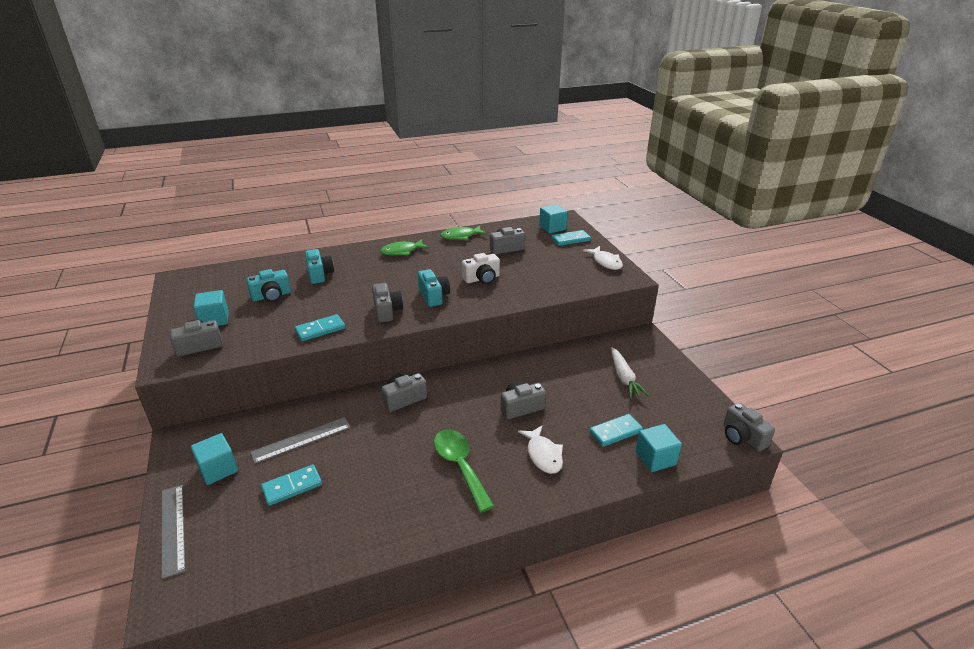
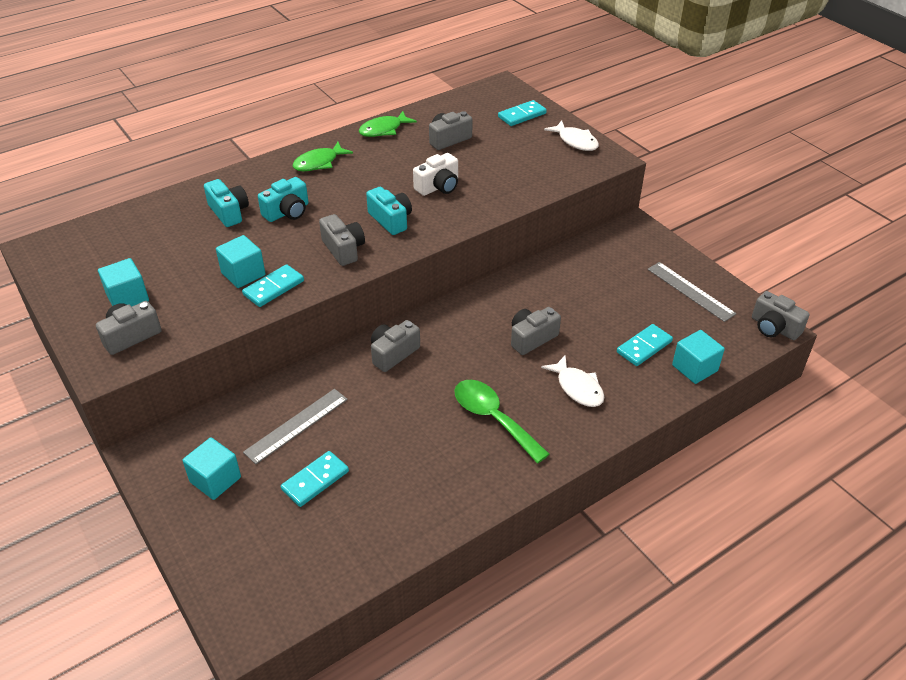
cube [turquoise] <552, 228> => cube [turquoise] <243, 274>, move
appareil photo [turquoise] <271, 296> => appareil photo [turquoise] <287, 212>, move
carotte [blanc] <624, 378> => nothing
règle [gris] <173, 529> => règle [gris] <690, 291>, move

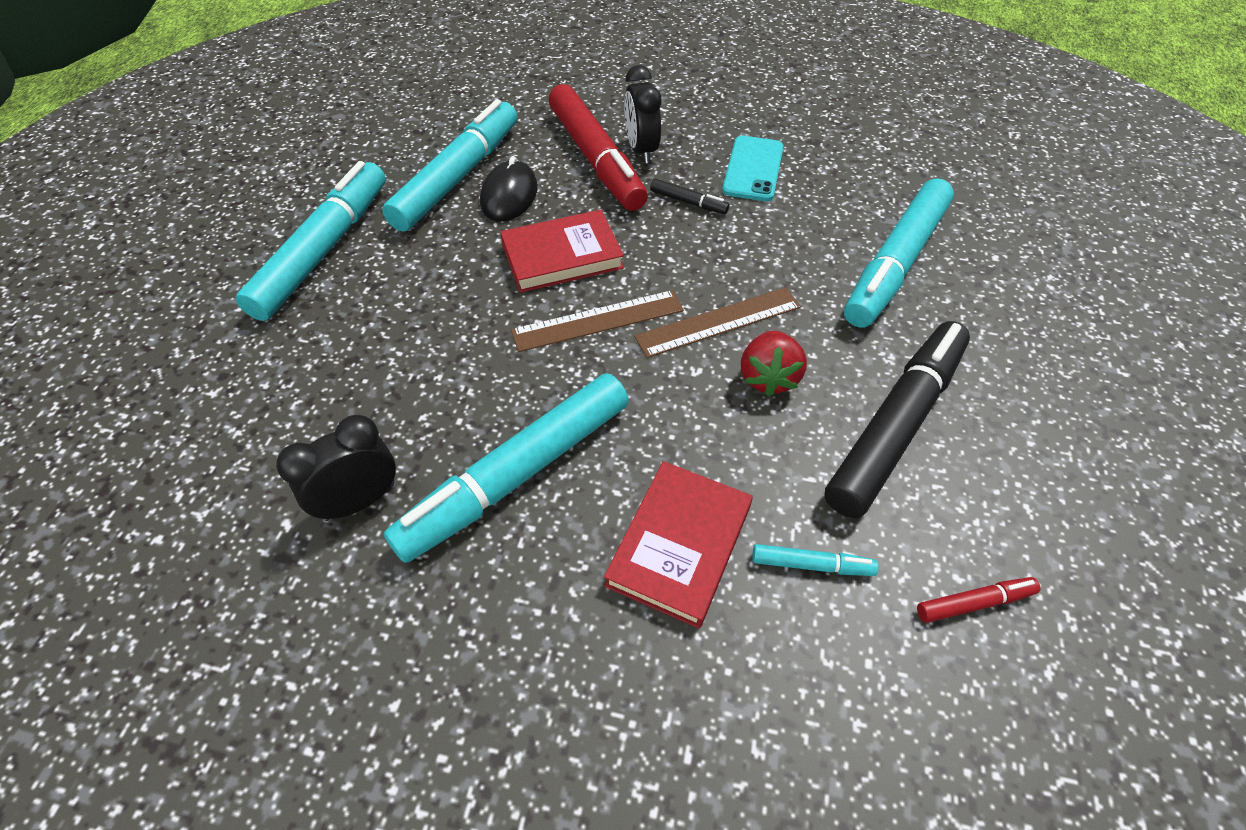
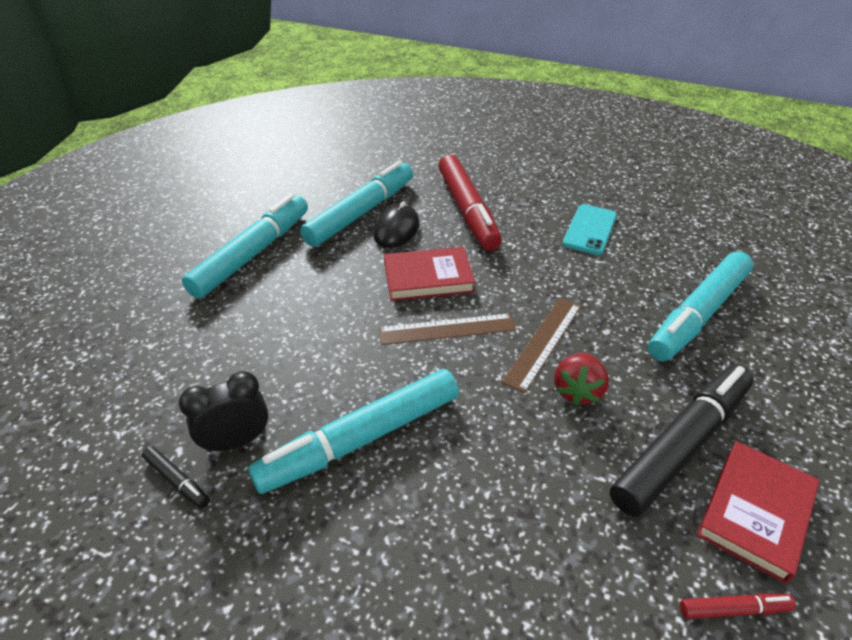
réveil [noir] <641, 150> => nothing
feutre [noir] <688, 202> => feutre [noir] <177, 480>, move
règle [marron] <718, 322> => règle [marron] <543, 342>, 45 degrees counterclockwise
livre [rouge] <680, 545> => livre [rouge] <755, 512>, move
feutre [turquoise] <811, 565> => nothing

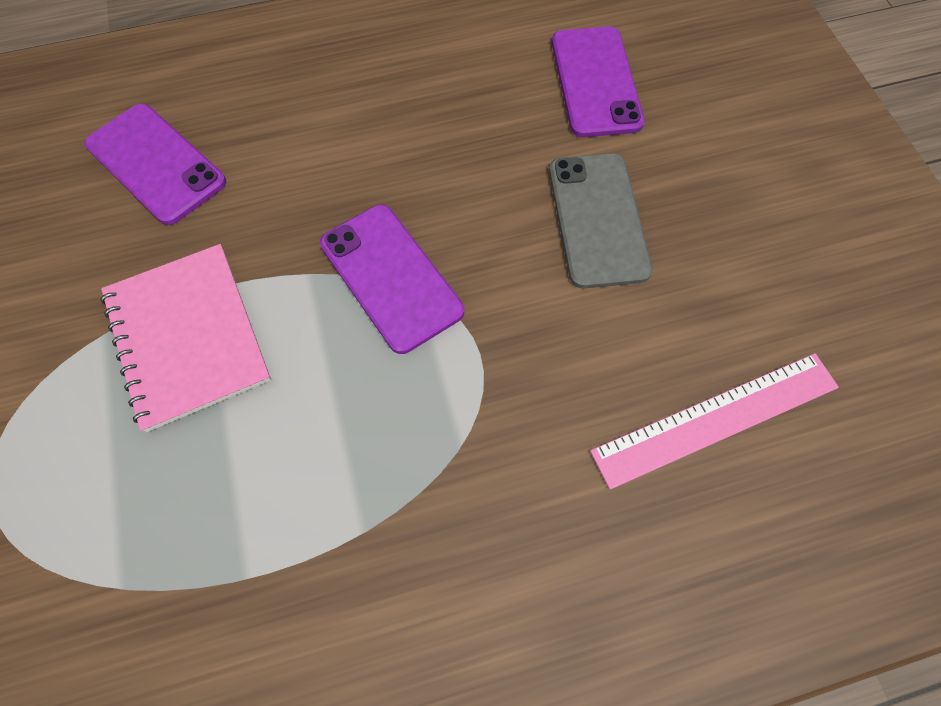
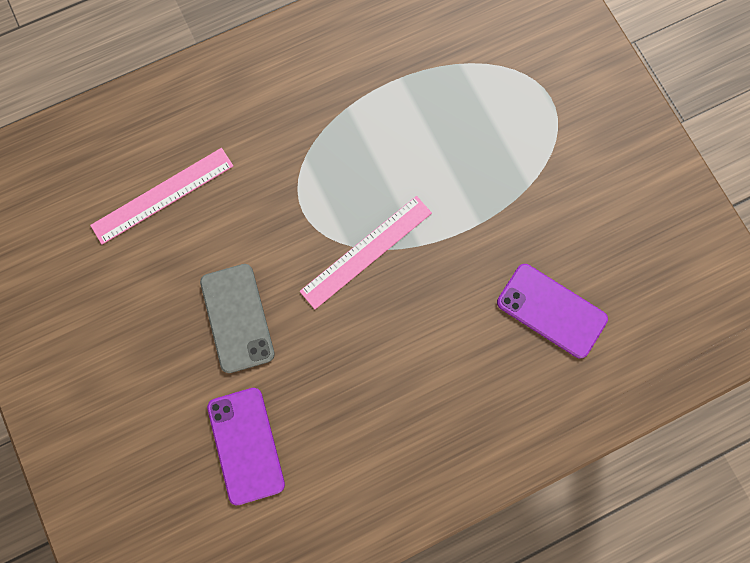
téléphone [violet] <391, 277> => règle [rose] <366, 252>
carnet [rose] <188, 336> => nothing

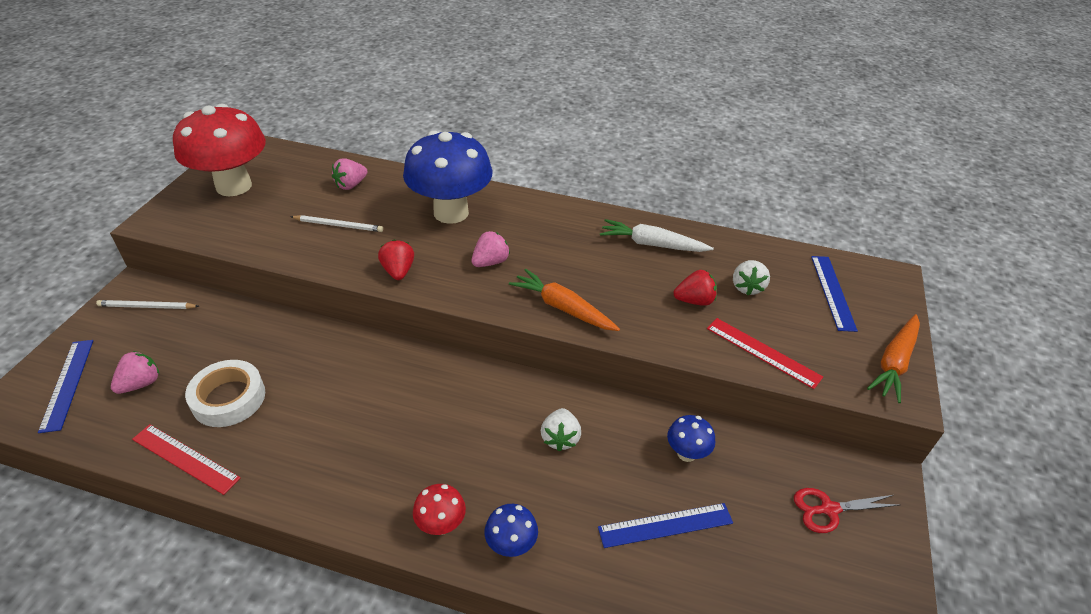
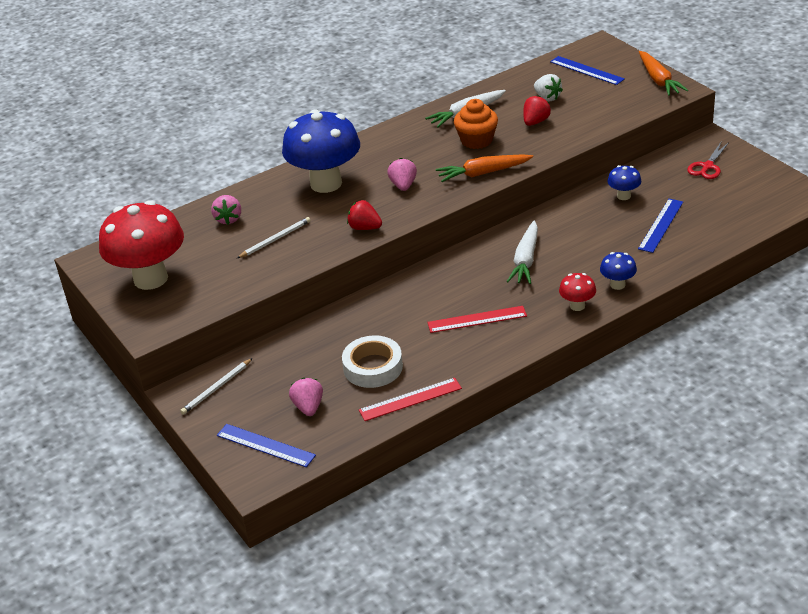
règle [rouge] <763, 352> => règle [rouge] <477, 319>, move
fraise [blanc] <560, 438> => nothing
nothing => muffin [orange] <476, 140>
nothing => carotte [blanc] <525, 260>

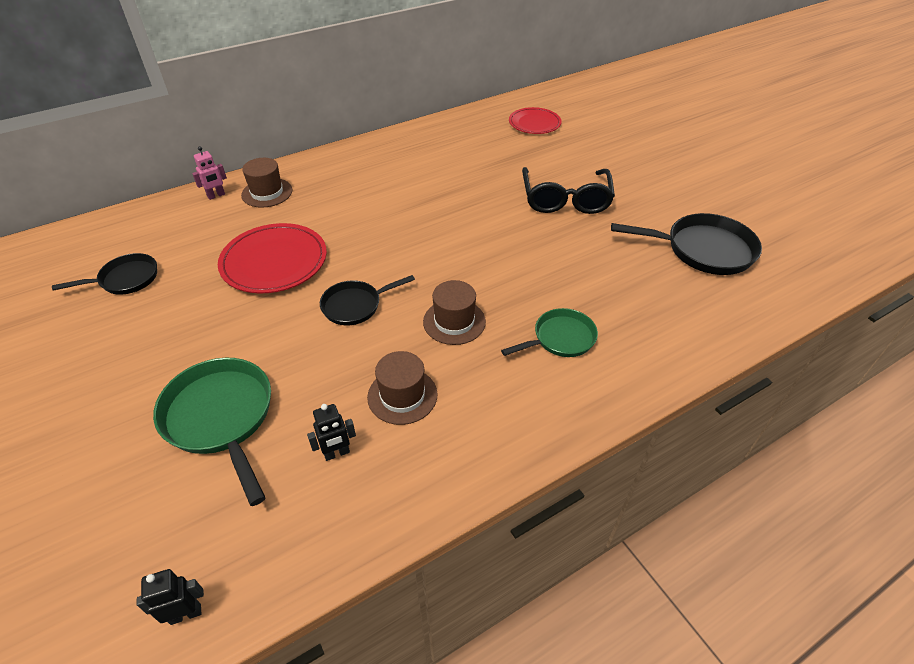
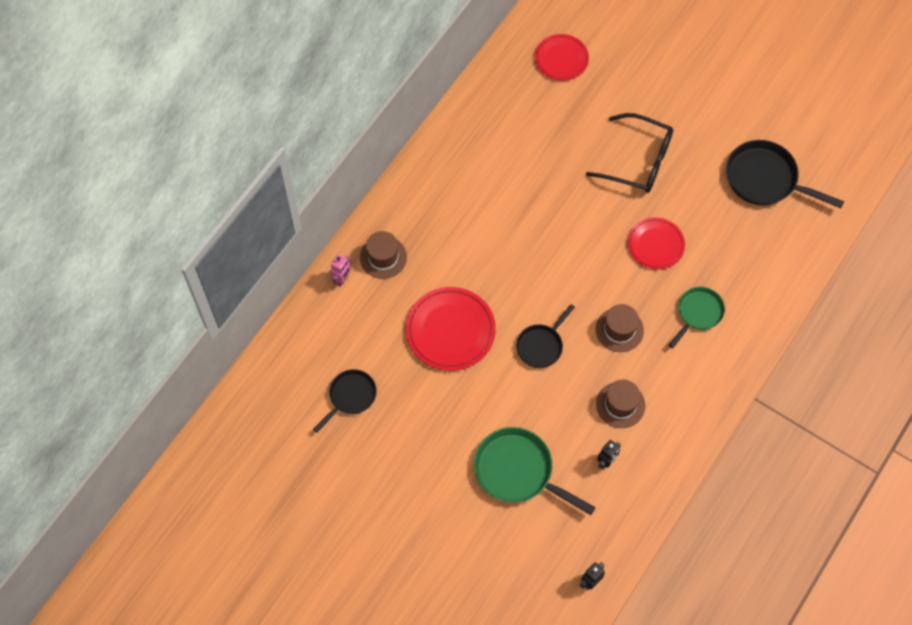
lunettes [noir] <565, 199> => lunettes [noir] <637, 160>, 45 degrees counterclockwise
poêle [noir] <703, 250> => poêle [noir] <765, 179>, 135 degrees counterclockwise
nothing => assiette [rouge] <655, 244>

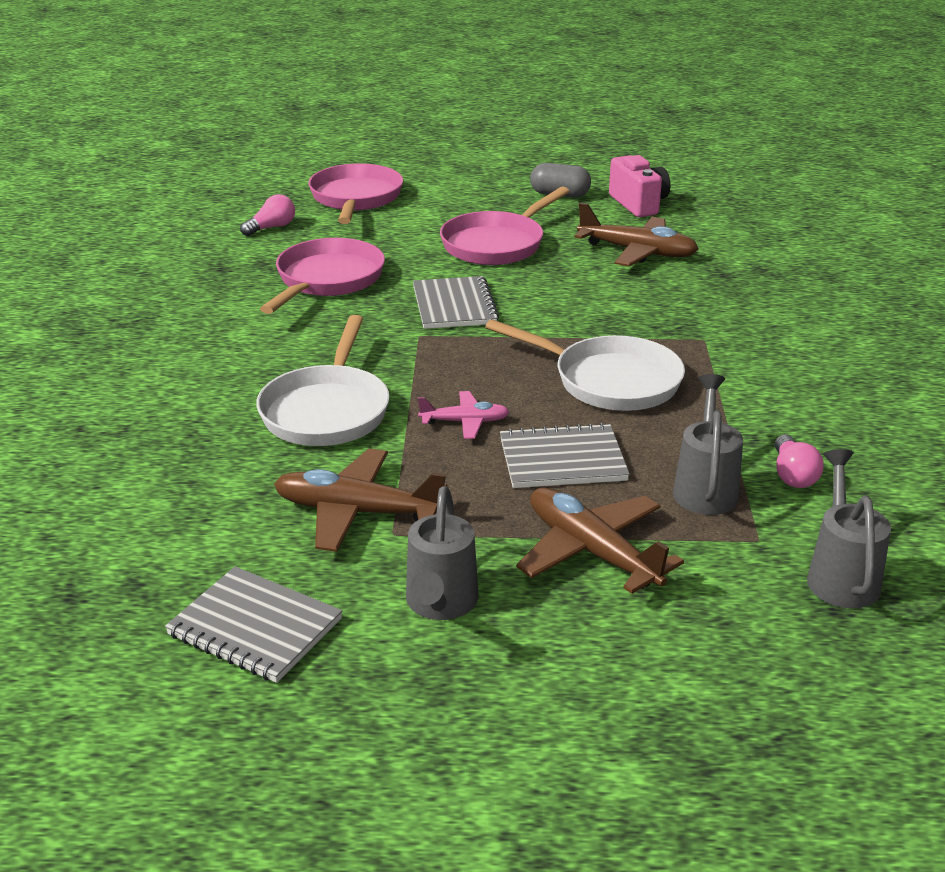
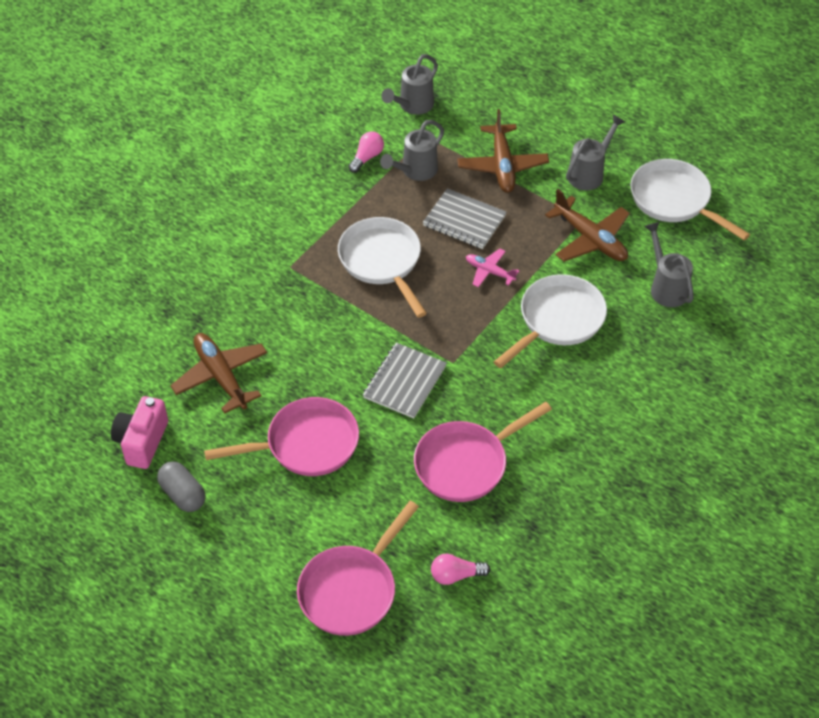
carnet [gris] <255, 627> => poêle [blanc] <674, 200>
nothing => arrosoir [gris] <666, 287>

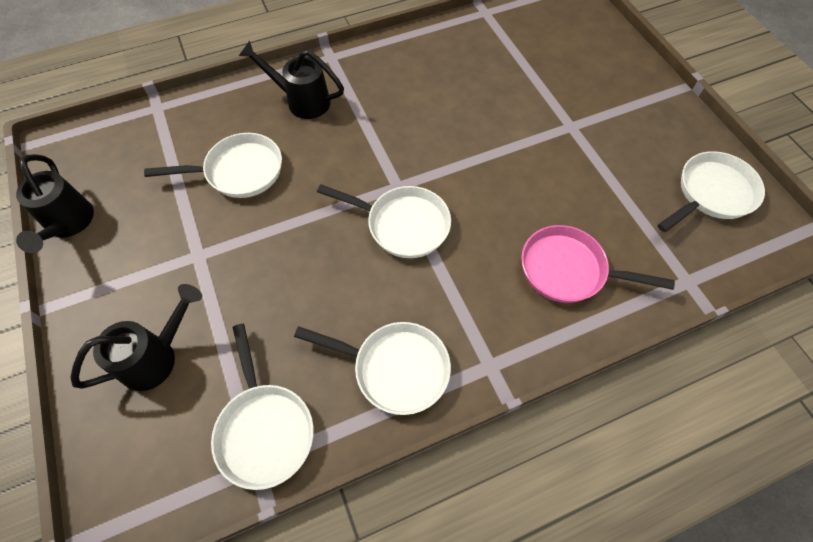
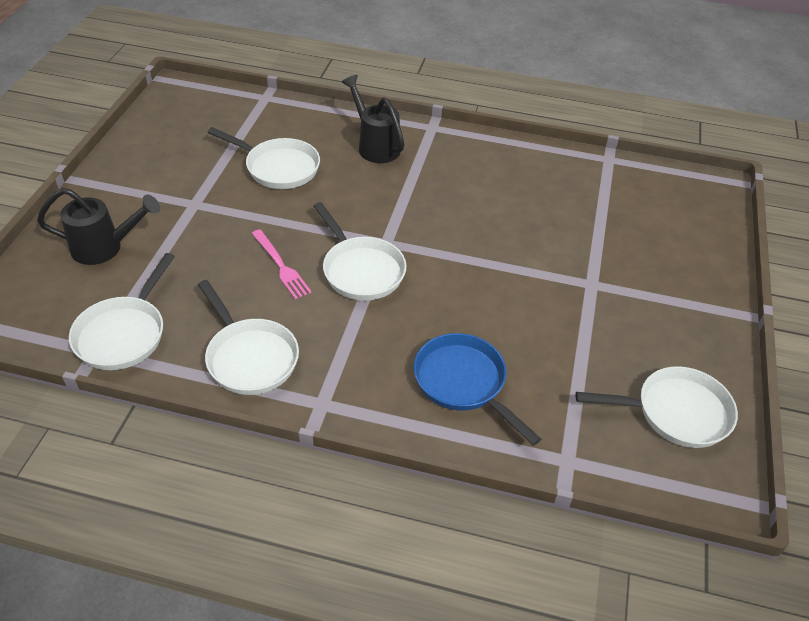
arrosoir [noir] <68, 225> => nothing
poêle [rose] <569, 270> => poêle [bleu] <464, 383>
nothing => fourchette [rose] <281, 266>

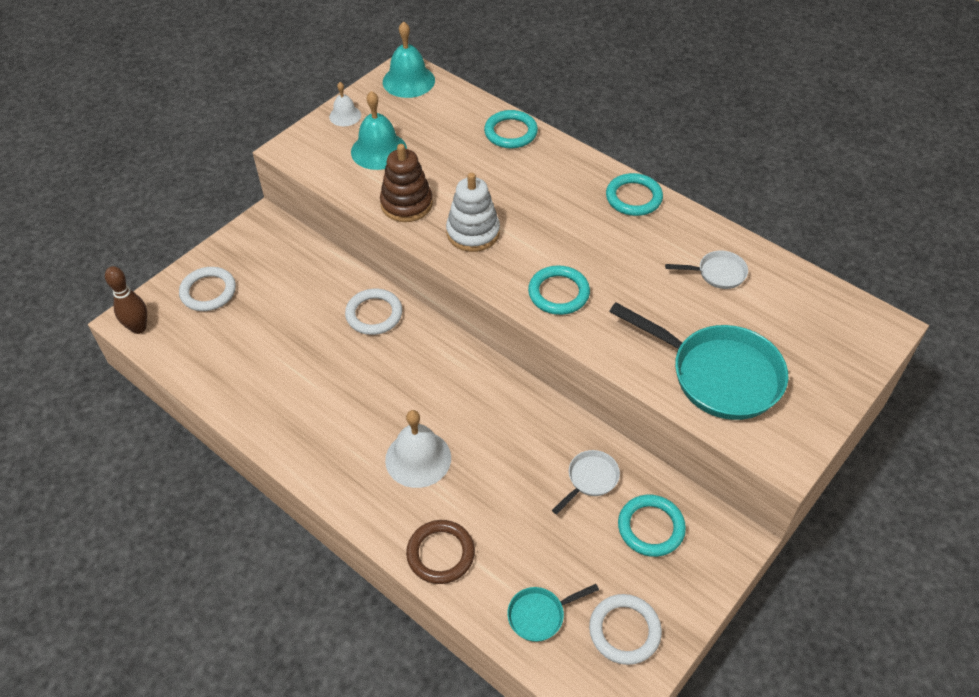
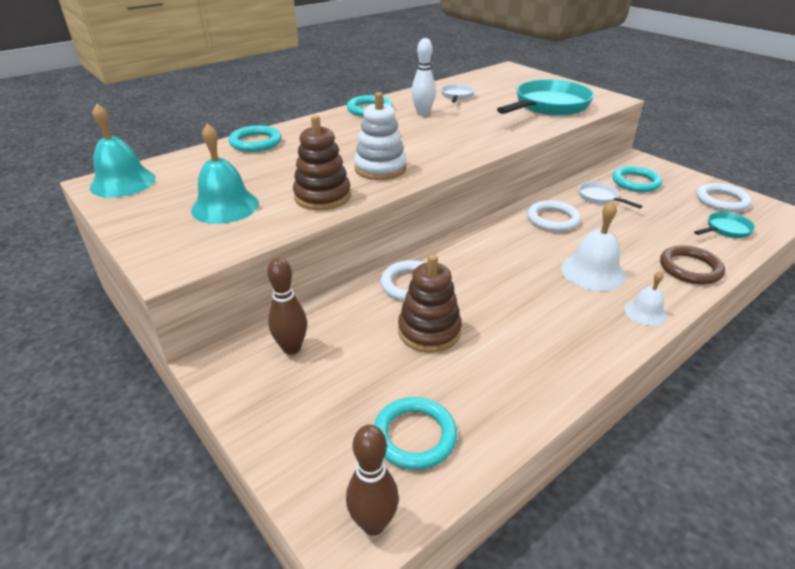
cloche [blanc] <345, 116> => cloche [blanc] <645, 312>, move
anneau [turquoise] <558, 293> => anneau [turquoise] <414, 436>, move
anneau [blanc] <208, 291> => anneau [blanc] <552, 219>, move
poêle [turquoise] <540, 615> => poêle [turquoise] <725, 229>, 105 degrees counterclockwise
nothing => quille [blanc] <423, 113>
nothing => jouet à empiler [marron] <429, 331>
nothing => quille [marron] <291, 348>

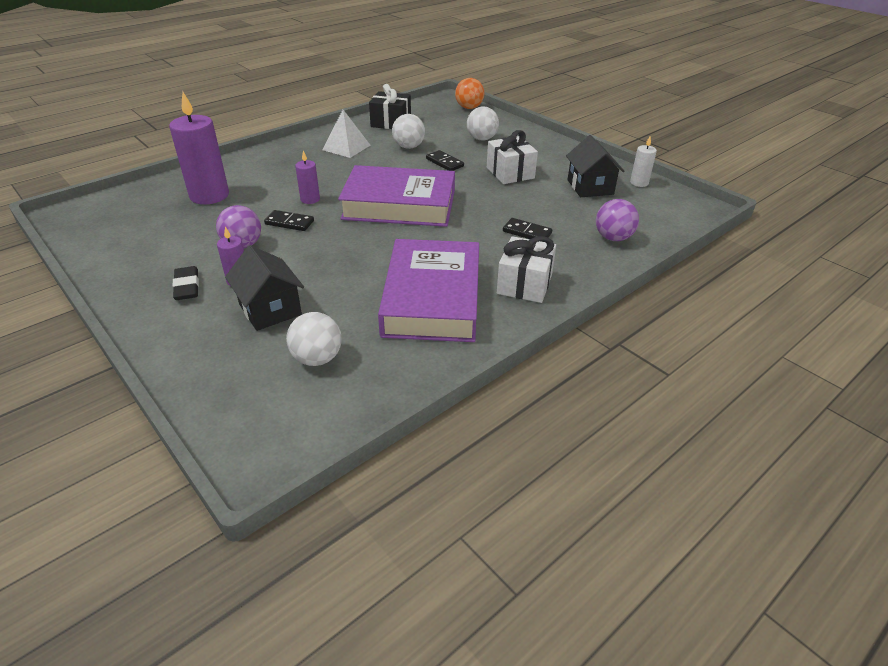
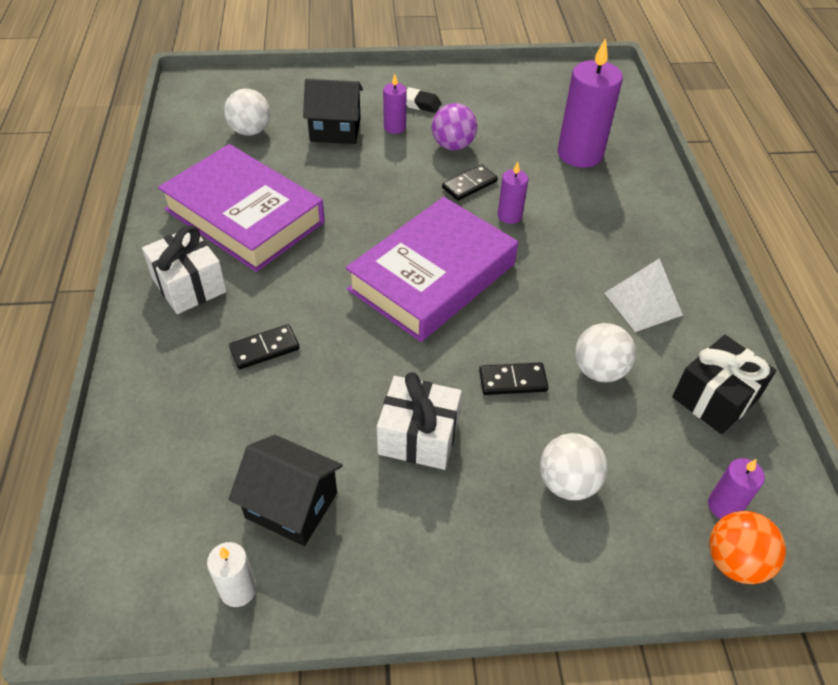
balle [violet] <613, 238> => nothing
nothing => bougie [violet] <724, 506>

